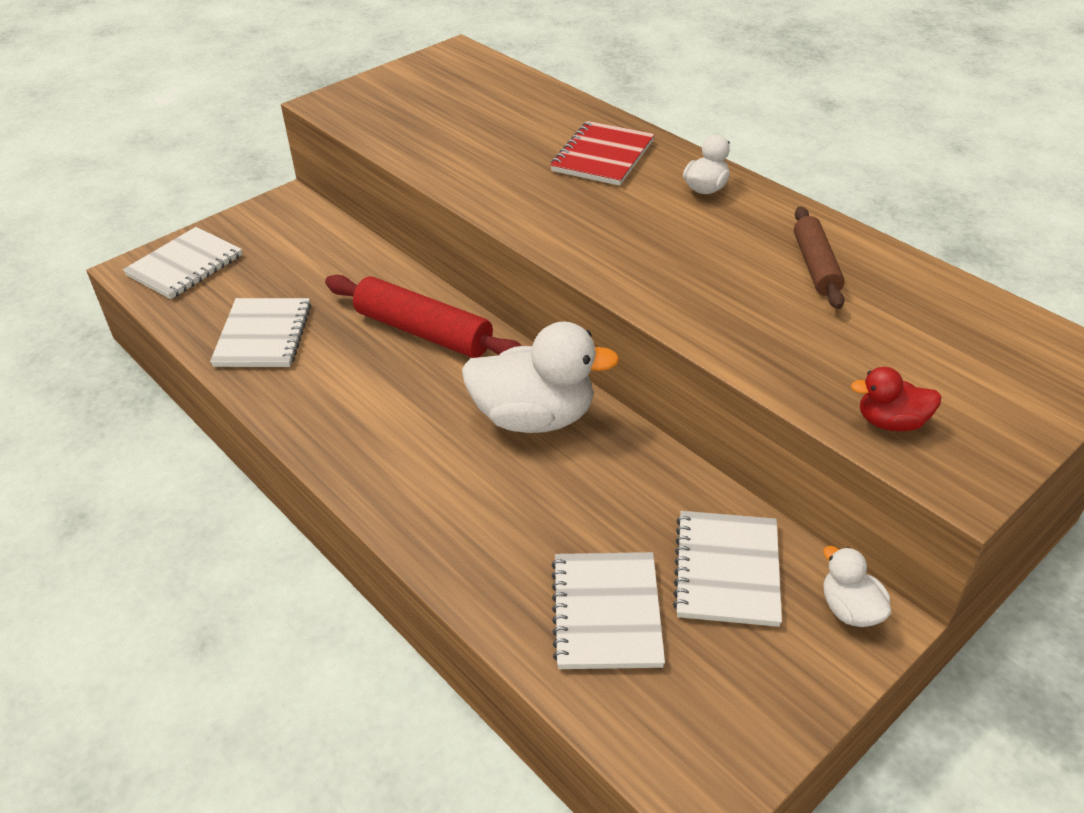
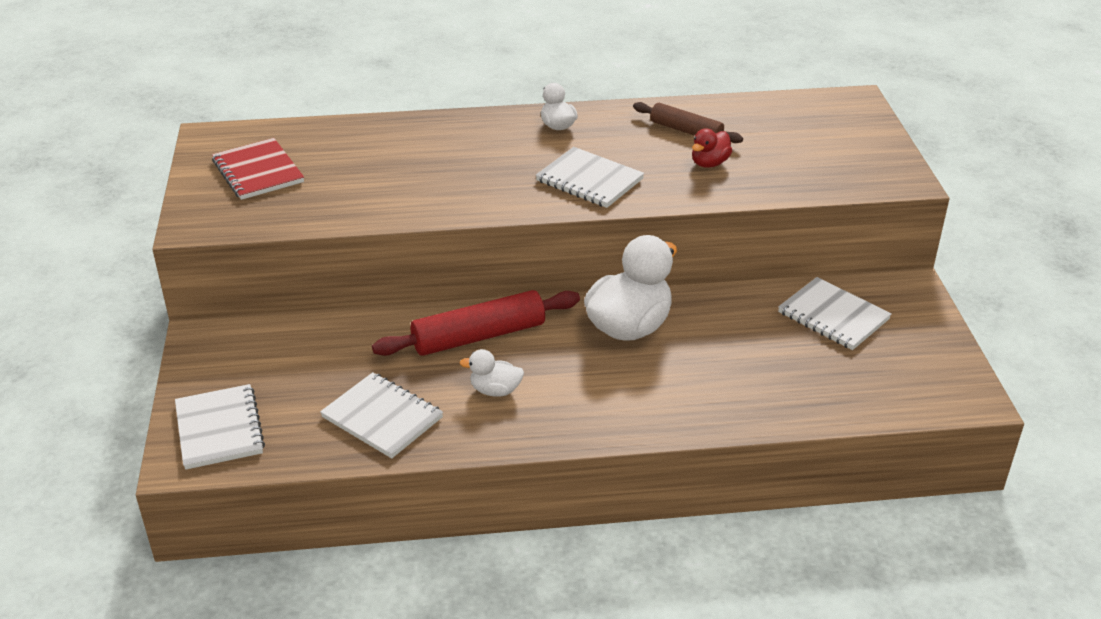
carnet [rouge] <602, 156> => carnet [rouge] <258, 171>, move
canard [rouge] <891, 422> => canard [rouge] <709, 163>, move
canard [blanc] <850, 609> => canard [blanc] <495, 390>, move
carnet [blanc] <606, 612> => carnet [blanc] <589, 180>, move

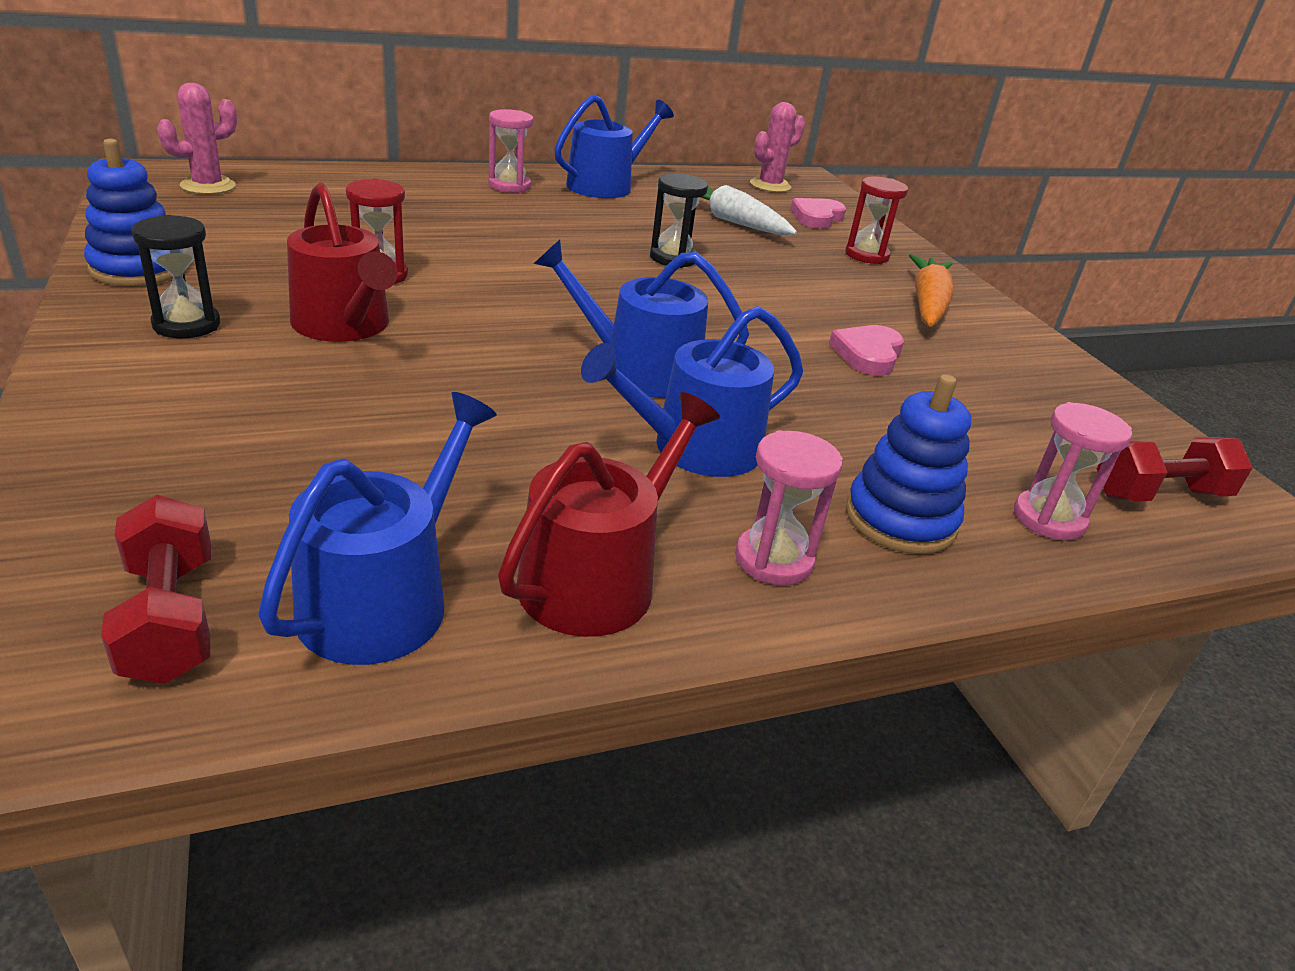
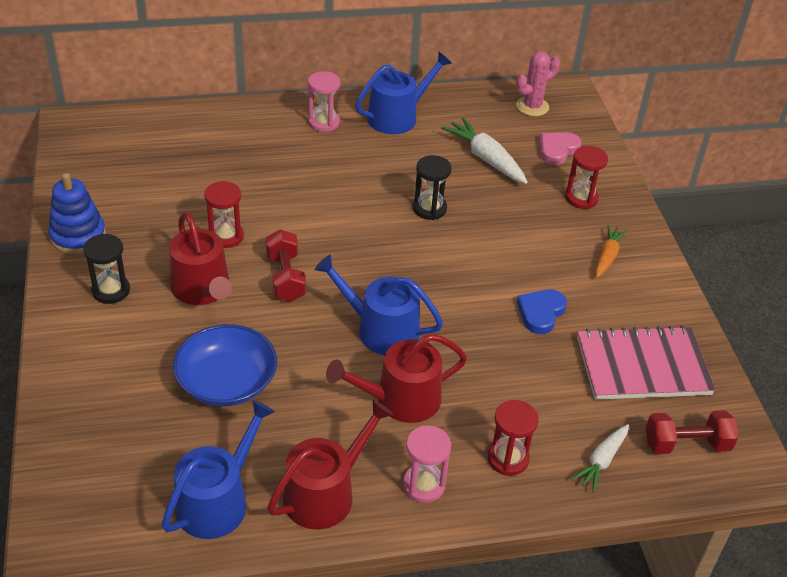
cactus [rose] <208, 186> => nothing
carotte [orange] <927, 304> => carotte [orange] <607, 256>, x0.63
arrosoir [bleu] <695, 448> => arrosoir [rouge] <400, 399>
cœur [rose] <868, 354> => cœur [bleu] <541, 313>
jouet à empiler [bleu] <900, 519> => sablier [rouge] <508, 458>
sablier [rose] <1048, 519> => carotte [blanc] <601, 461>
haltère [rouge] <170, 619> => haltère [rouge] <285, 277>, move
nothing => bol [bleu] <227, 382>
nothing => carnet [rose] <642, 366>

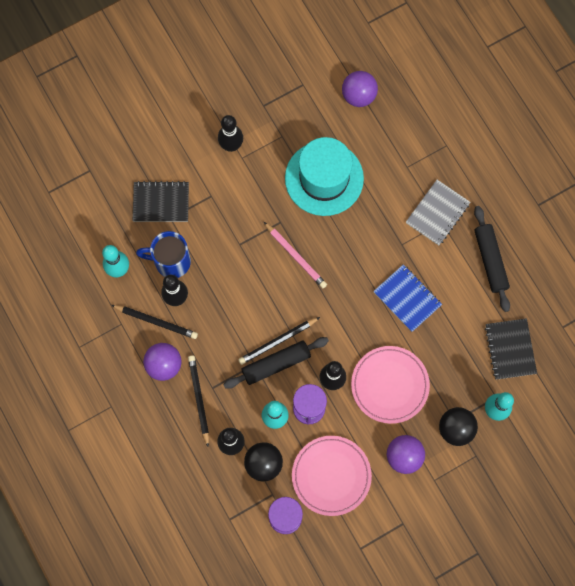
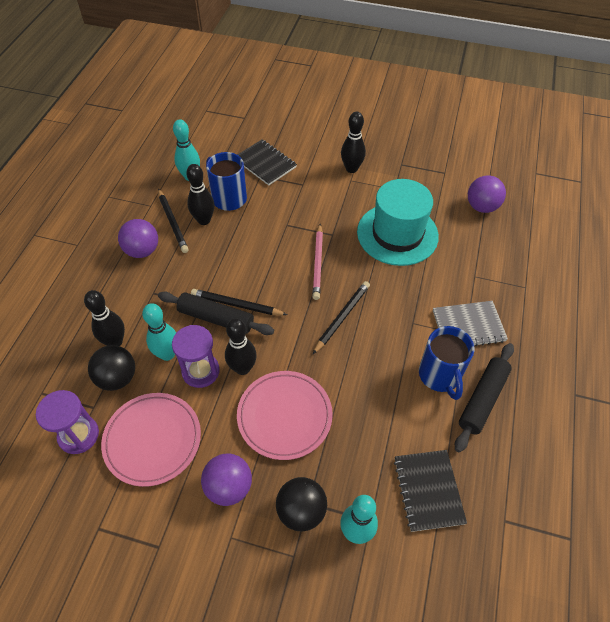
carnet [bleu] <407, 298> => nothing
carnet [noir] <510, 349> => carnet [noir] <428, 490>, 45 degrees counterclockwise
crayon [noir] <199, 399> => crayon [noir] <342, 317>, move
nothing => tasse [bleu] <440, 376>

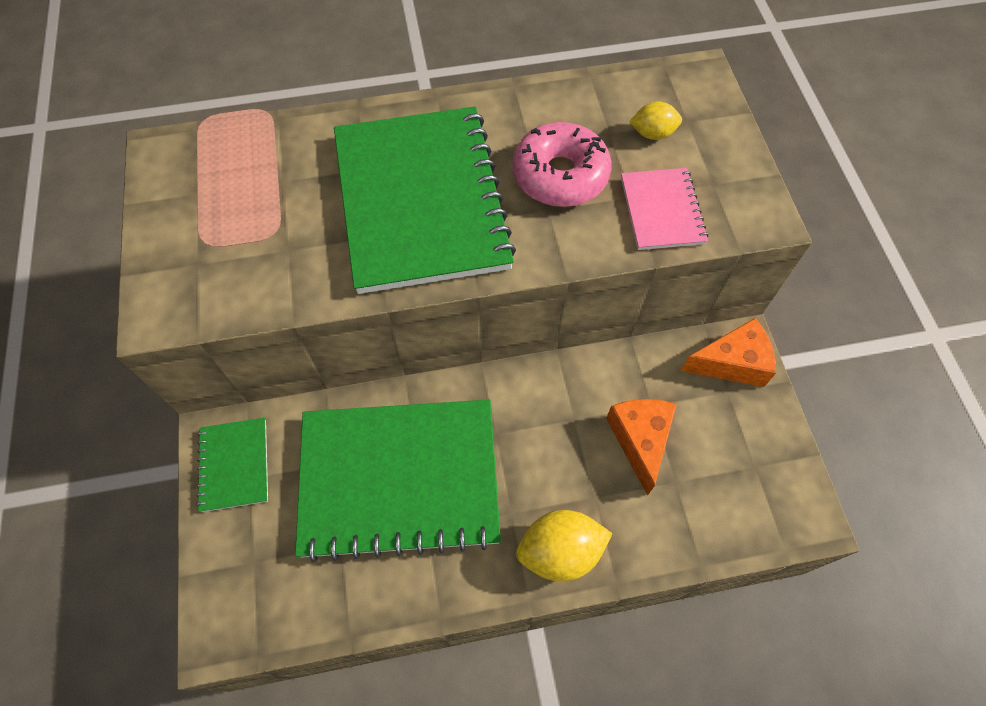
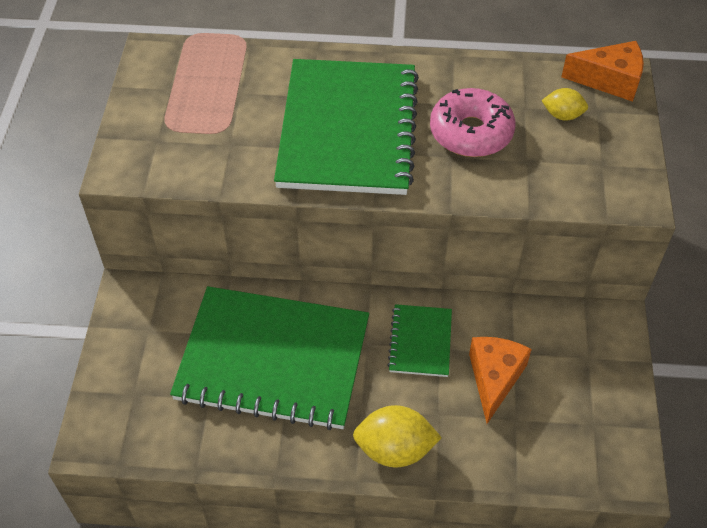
carnet [rose] <662, 210> => nothing
fromage [orange] <732, 363> => fromage [orange] <609, 80>, move
carnet [vert] <234, 465> => carnet [vert] <420, 342>, move

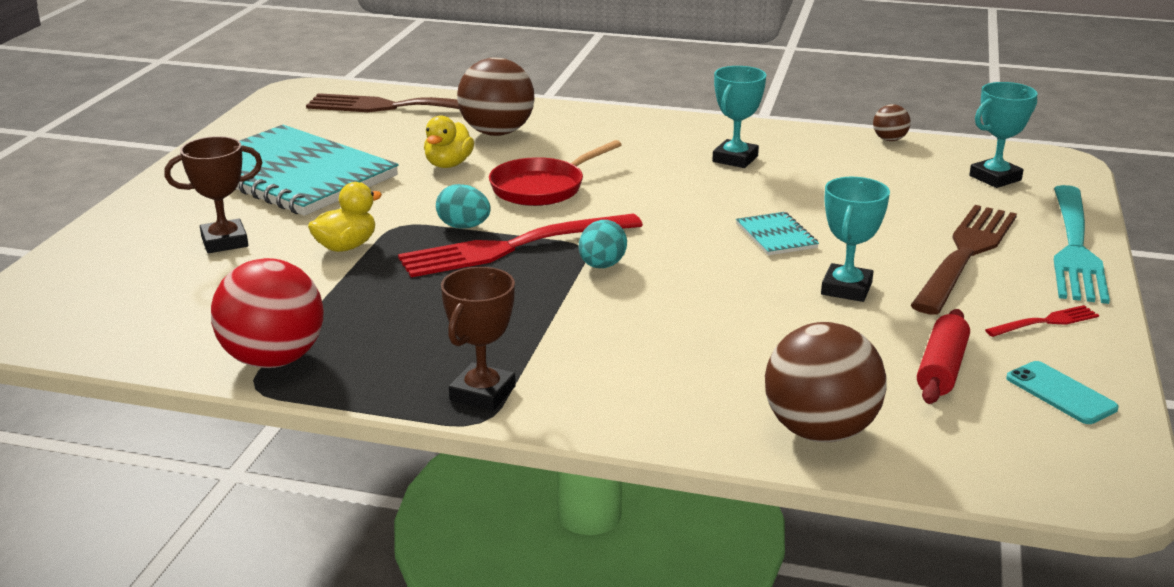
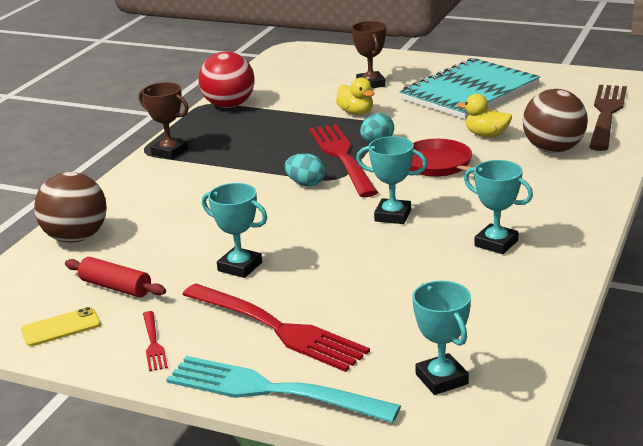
balle [marron] <889, 140> => nothing
fourchette [marron] <965, 254> => fourchette [rouge] <277, 328>
carnet [turquoise] <776, 236> => nothing
téléphone [turquoise] <1060, 393> => téléphone [jaune] <61, 327>
nothing => trophée [turquoise] <392, 215>

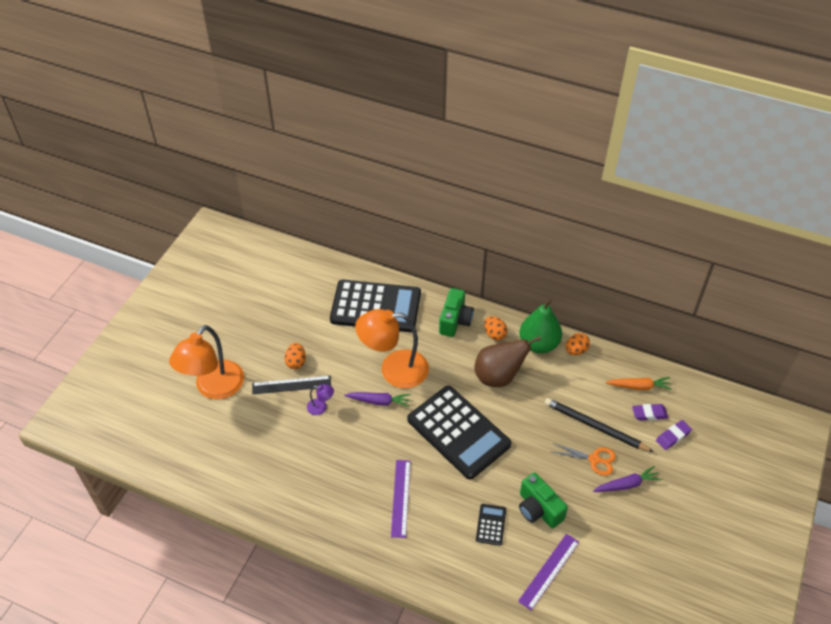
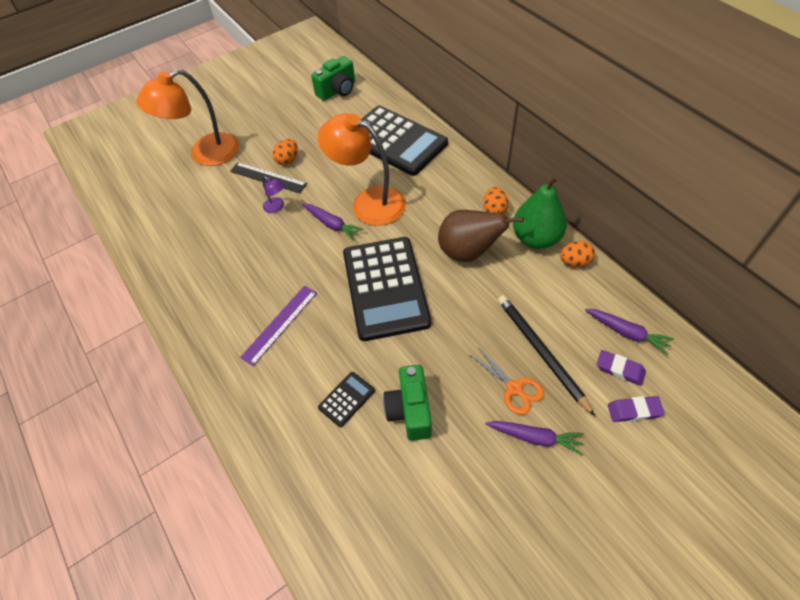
appareil photo [vert] <455, 321> => appareil photo [vert] <337, 90>, move
carotte [orange] <639, 386> => carotte [violet] <627, 333>
règle [violet] <549, 571> => nothing

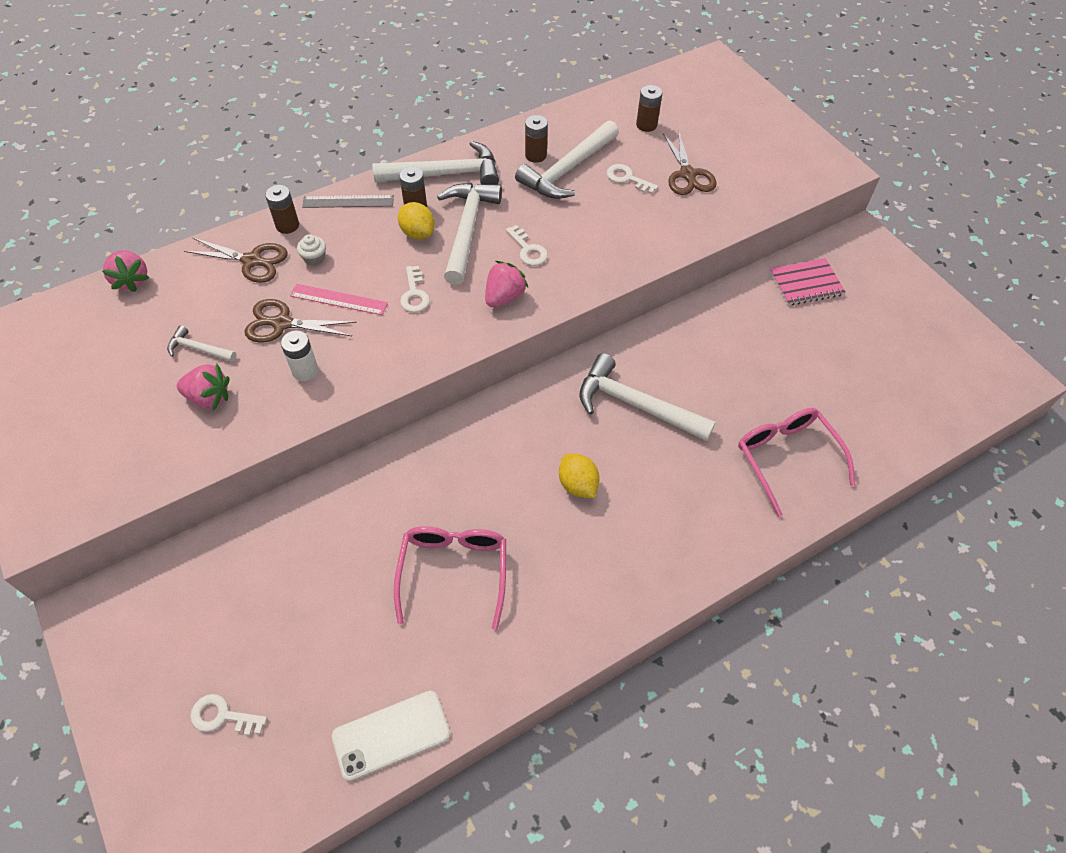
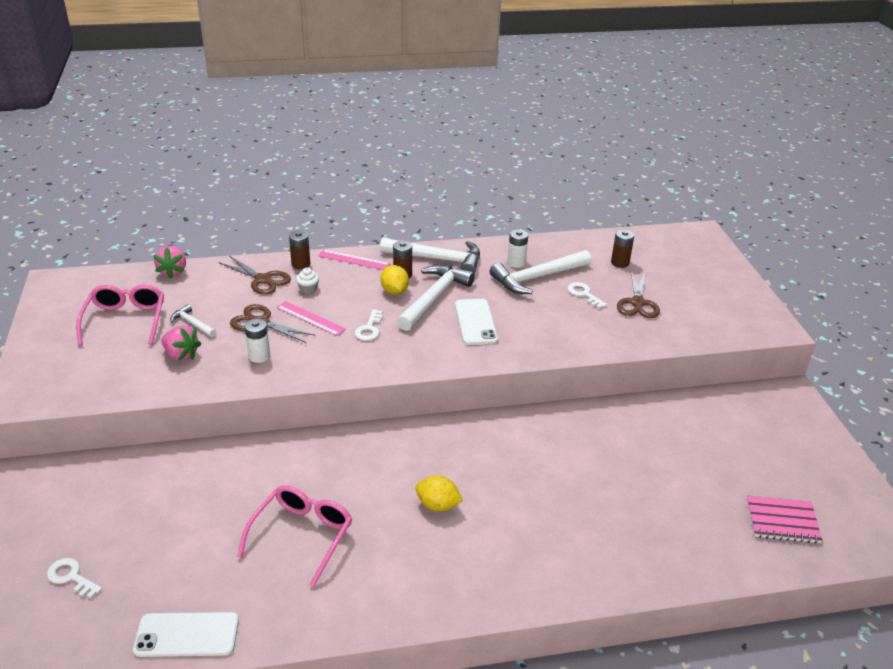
pile [marron] <535, 155> => pile [blanc] <516, 263>
règle [gris] <348, 202> => règle [rose] <353, 260>
clé [blanc] <528, 250> => téléphone [blanc] <475, 322>
carnet [rose] <806, 283> => carnet [rose] <782, 521>, move
fraise [rose] <504, 297> => nothing
marteau [blanc] <636, 405> => nothing
lunettes [rose] <786, 458> => lunettes [rose] <125, 320>, move
citron [jaune] <578, 485> => citron [jaune] <438, 505>, 60 degrees counterclockwise

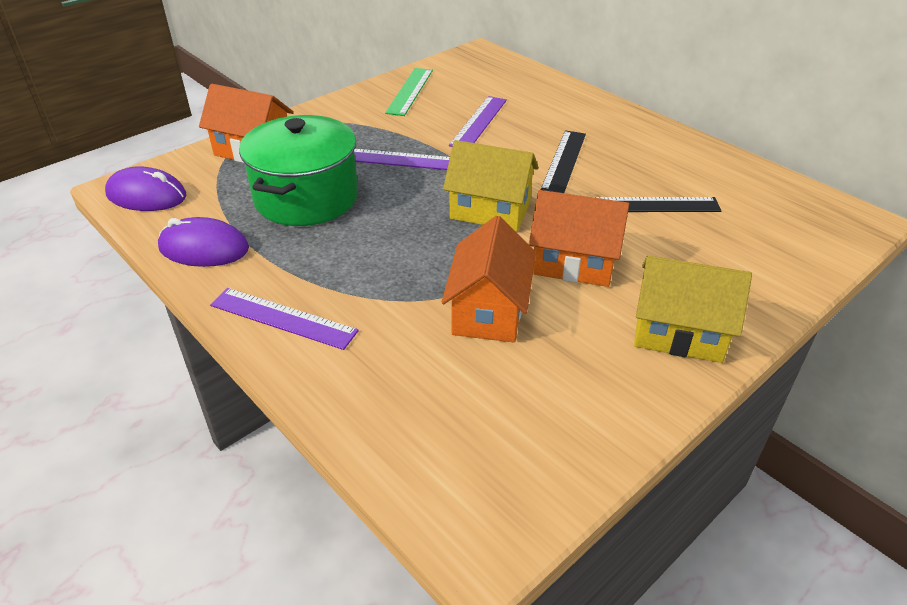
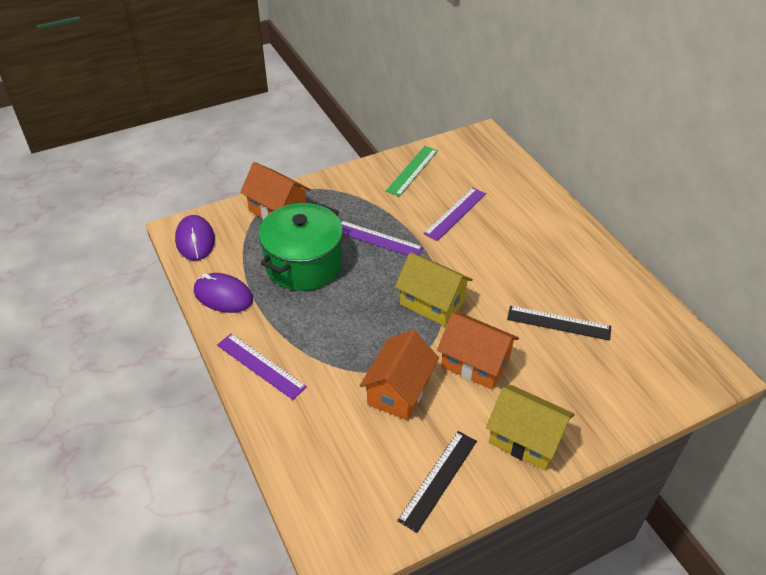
règle [noir] <564, 161> => règle [noir] <438, 479>, move
souris [violet] <146, 195> => souris [violet] <195, 240>, 45 degrees clockwise

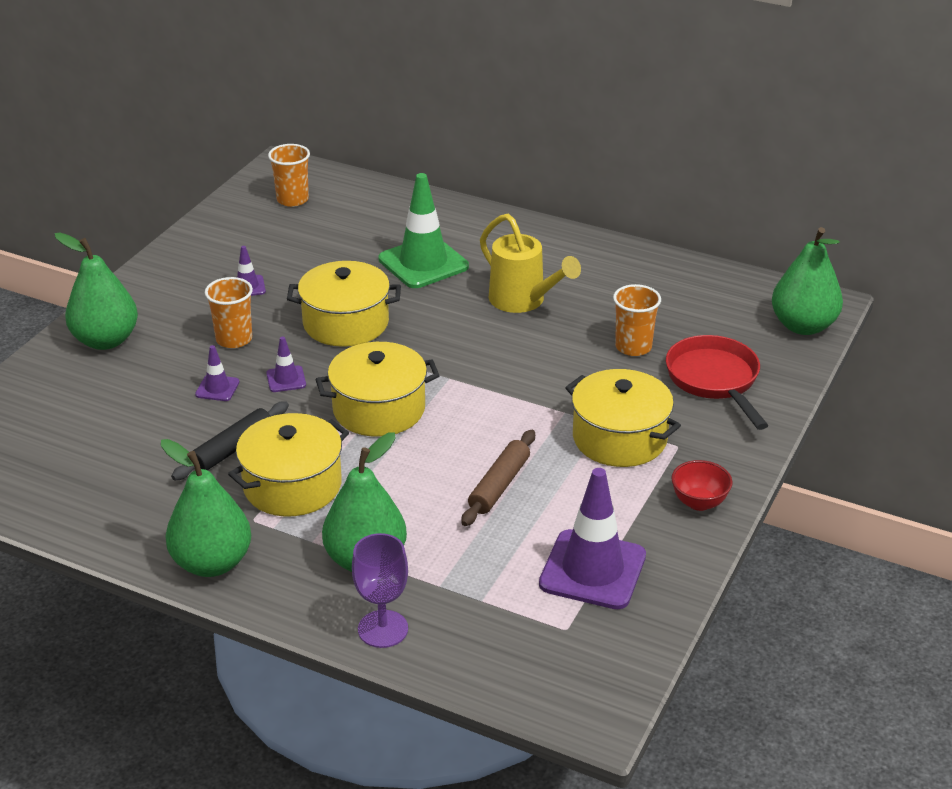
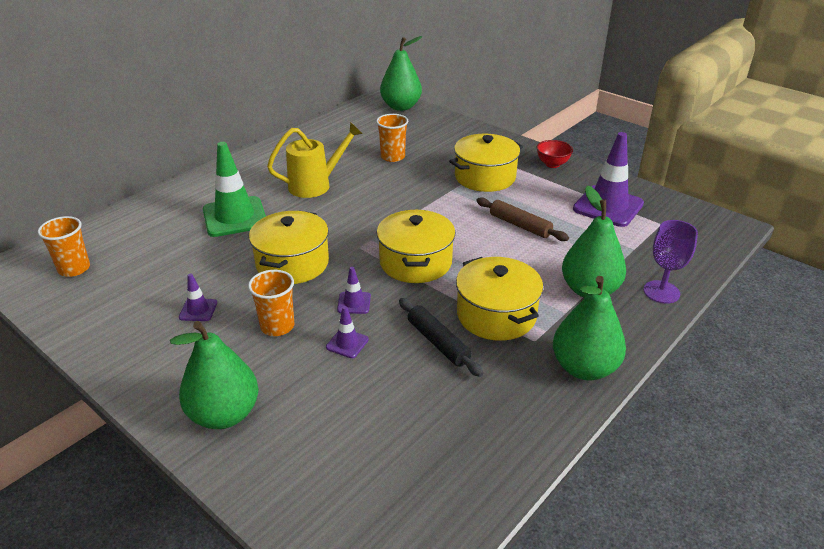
poêle [rouge] <715, 380> => nothing

